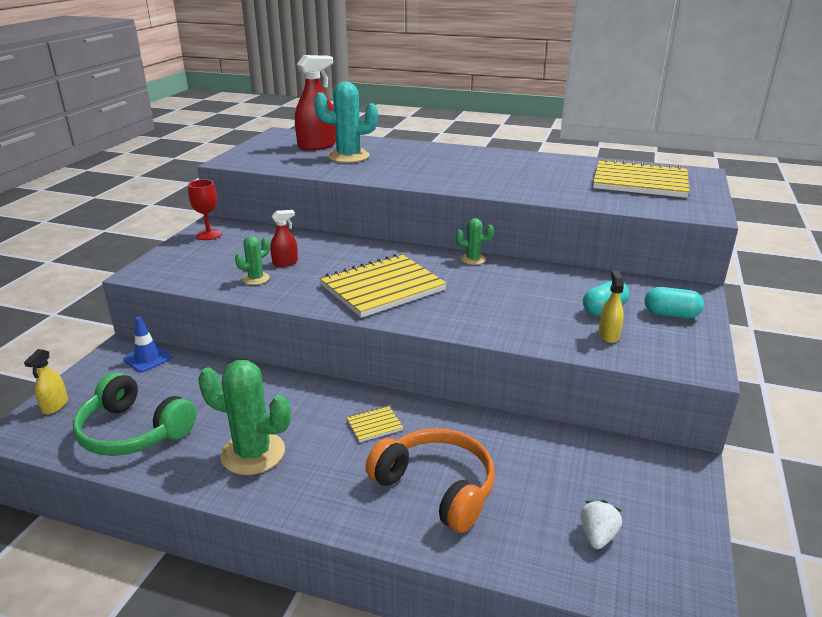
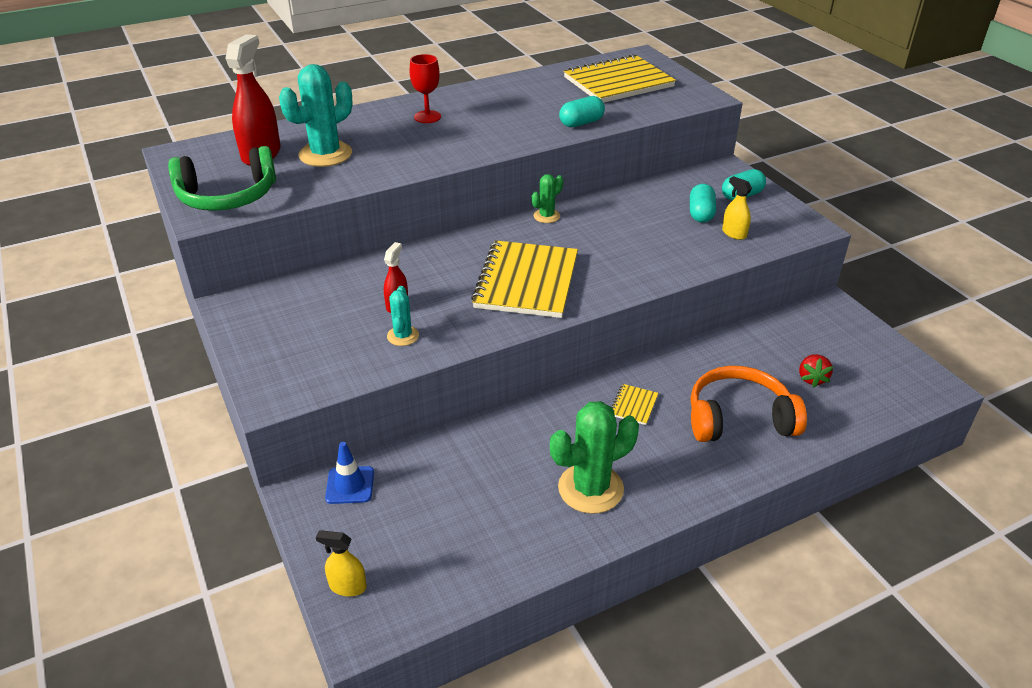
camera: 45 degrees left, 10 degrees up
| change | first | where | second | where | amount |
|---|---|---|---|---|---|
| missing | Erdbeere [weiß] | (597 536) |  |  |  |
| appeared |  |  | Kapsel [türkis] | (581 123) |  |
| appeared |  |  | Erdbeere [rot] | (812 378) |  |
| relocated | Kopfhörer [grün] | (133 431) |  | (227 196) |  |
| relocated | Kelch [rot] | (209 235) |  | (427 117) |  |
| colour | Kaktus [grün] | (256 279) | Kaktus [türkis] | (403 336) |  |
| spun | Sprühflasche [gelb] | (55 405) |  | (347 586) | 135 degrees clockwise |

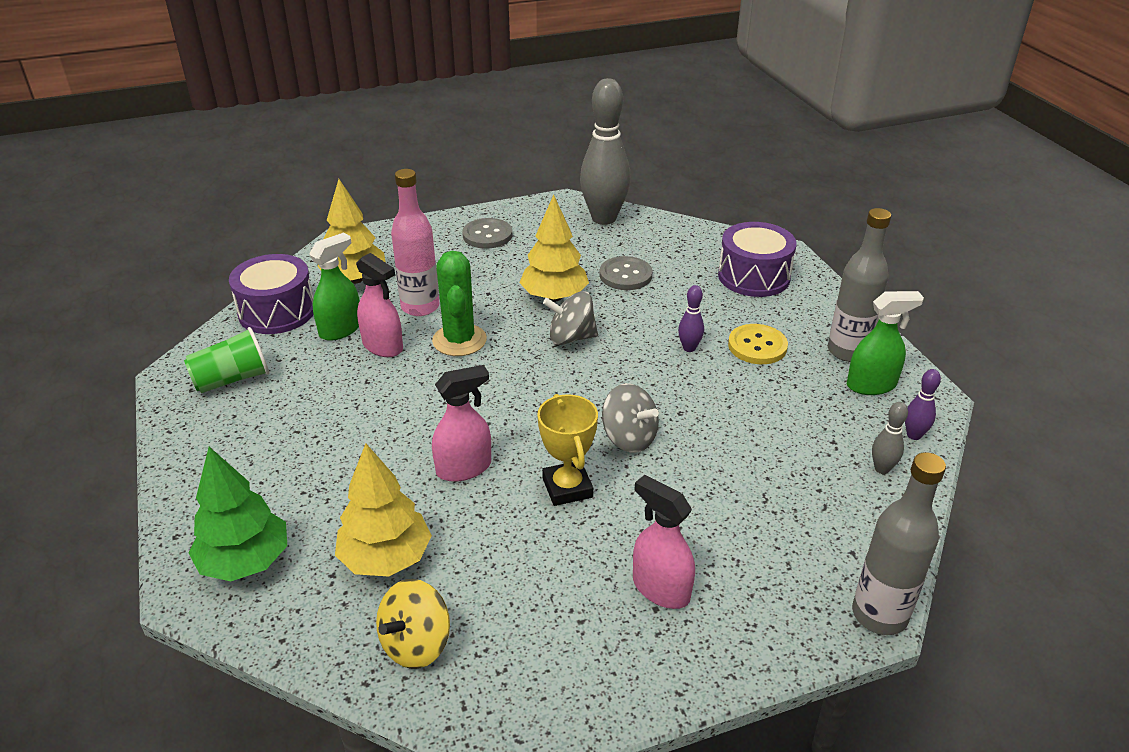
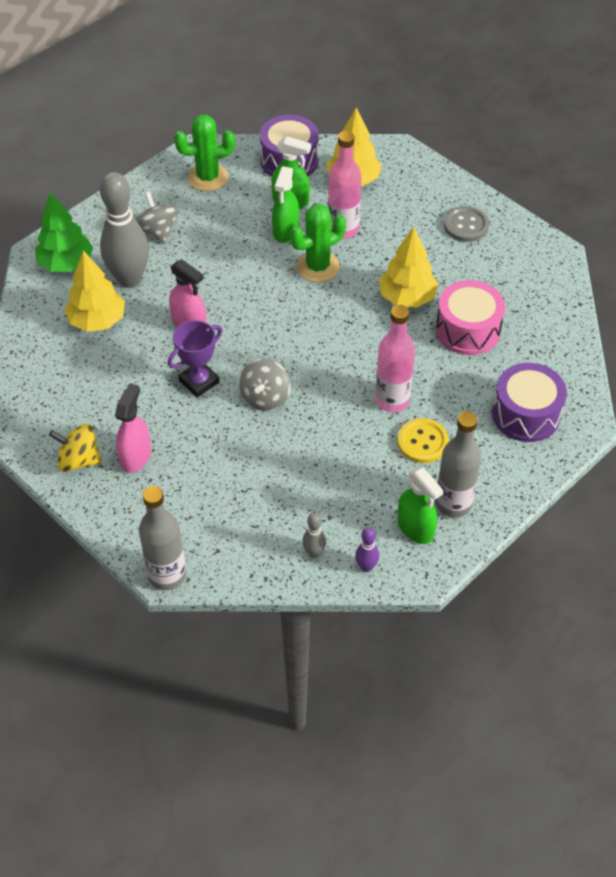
camera: 65 degrees right, 15 degrees up
| change | first | where | second | where | amount |
|---|---|---|---|---|---|
| relocated | Kreisel [gelb] | (416 644) |  | (79 460) |  |
| relocated | Kreisel [grau] | (571 337) |  | (158 231) |  |
| relocated | Bowlingkegel [grau] | (604 218) |  | (129 279) |  |
| exchanged | Becher [grün] | (232 379) | Kaktus [grün] | (208 177) |  |
| exchanged | Knopf [grau] | (625 275) | Trommel [rosa] | (468 330) |  |
| exchanged | Bowlingkegel [lila] | (689 348) | Flasche [rosa] | (392 400) |  |
| colour | Sprühflasche [rosa] | (383 346) | Sprühflasche [grün] | (285 231) |  |
| colour | Pokal [gelb] | (567 488) | Pokal [lila] | (199 381) |  |

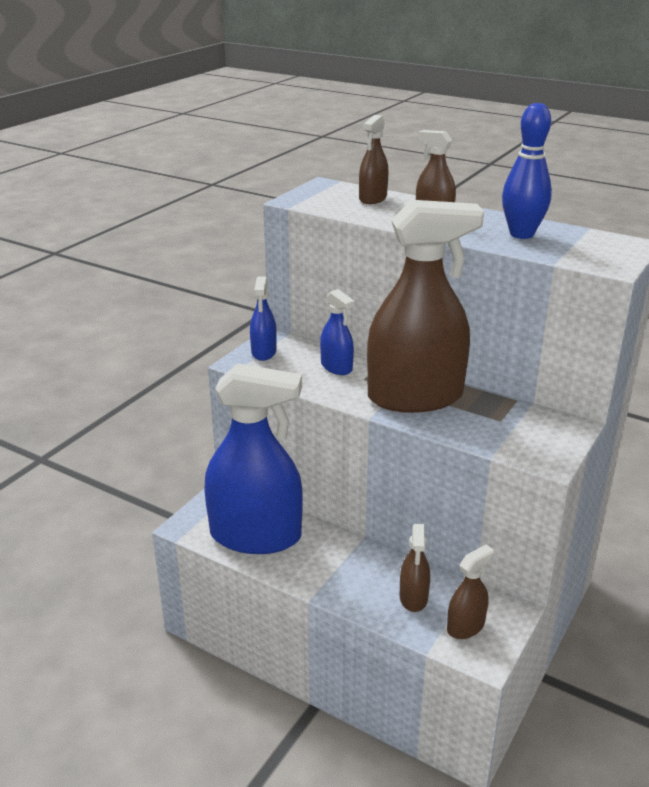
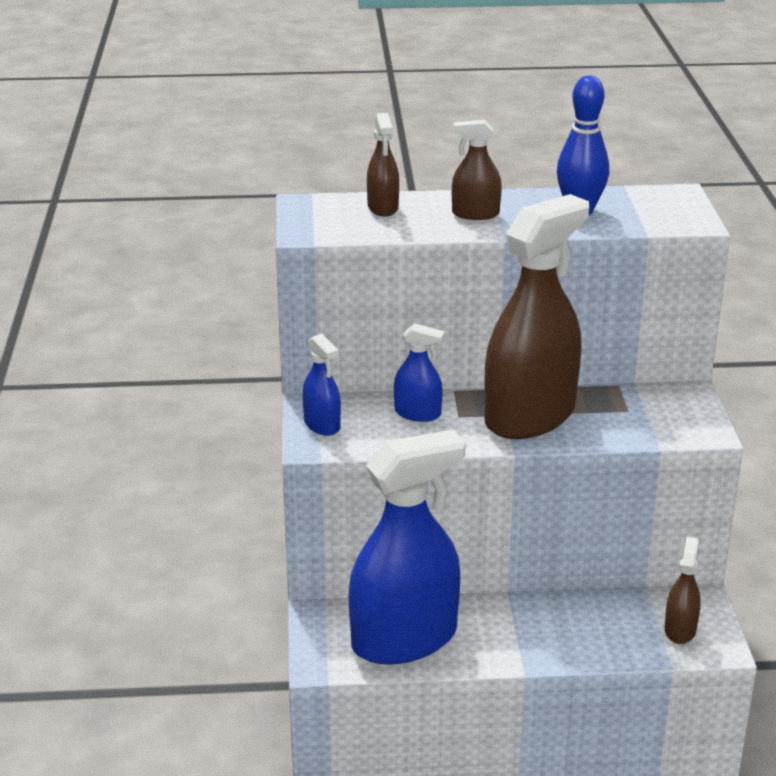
camera: 35 degrees left, 0 degrees up
| change | first | where | second | where | amount |
|---|---|---|---|---|---|
| missing | Sprühflasche [braun] | (413 597) |  |  |  |

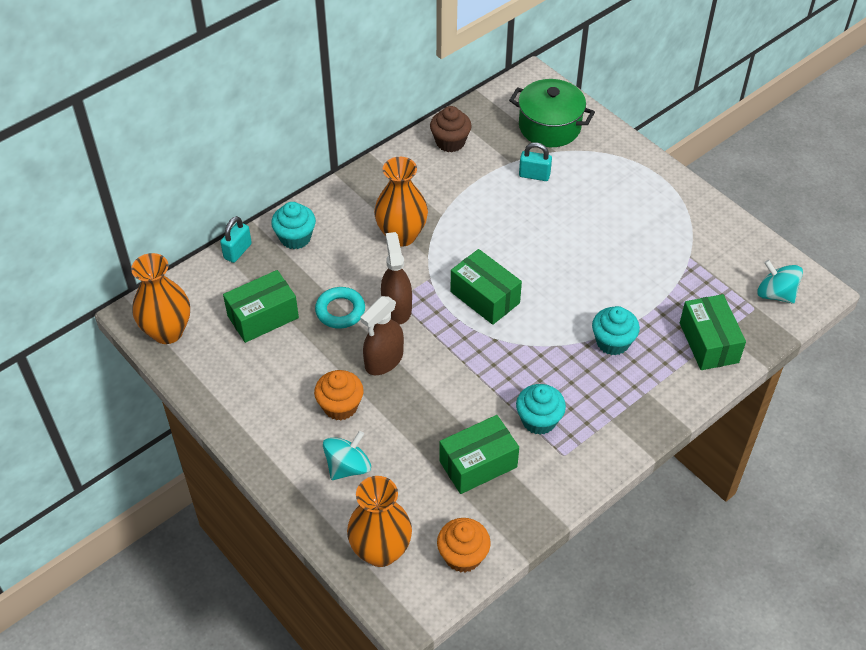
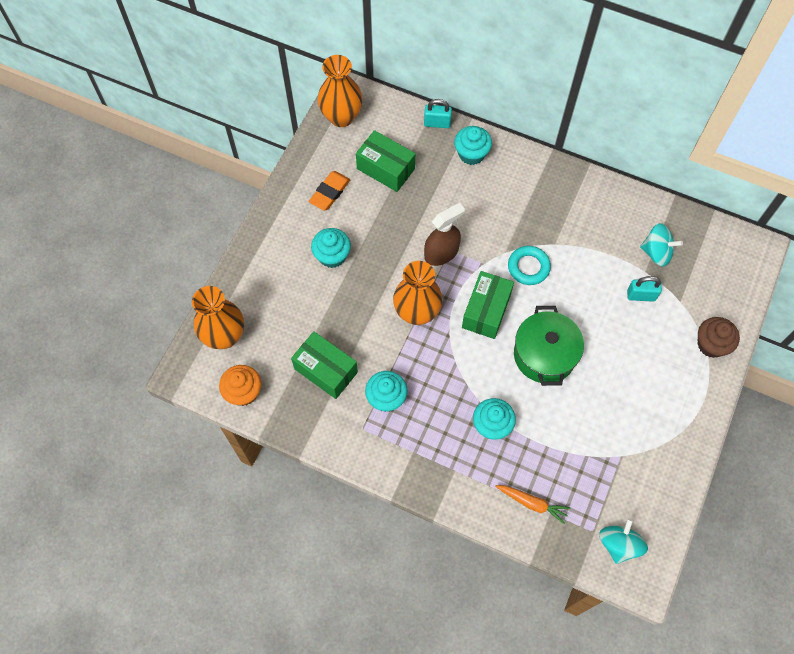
camera: 65 degrees right, 15 degrees up
| change | first | where | second | where | amount |
|---|---|---|---|---|---|
| missing | Sprühflasche [braun] | (384 360) |  |  |  |
| appeared |  |  | Radiergummi [orange] | (330 192) |  |
| relocated | Ring [türkis] | (340 311) |  | (528 267) |  |
| relocated | Kreisel [türkis] | (348 467) |  | (656 252) |  |
| relocated | Vase [orange] | (401 235) |  | (417 312) |  |
| relocated | Muffin [braun] | (450 142) |  | (711 344) |  |
| relocated | Kochtopf [grün] | (549 126) |  | (544 355) |  |
| exchanged | Schachtel [grün] | (708 343) | Karotte [orange] | (532 503) |  |
| colour | Muffin [orange] | (340 406) | Muffin [türkis] | (332 256) |  |
| spun | Vorhängeschloss [türkis] | (534 175) |  | (641 295) | 75 degrees counterclockwise |

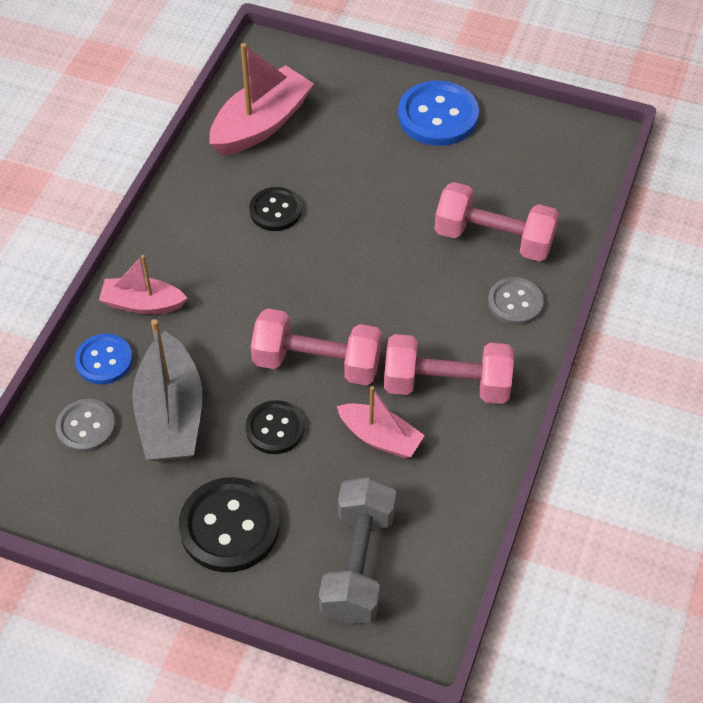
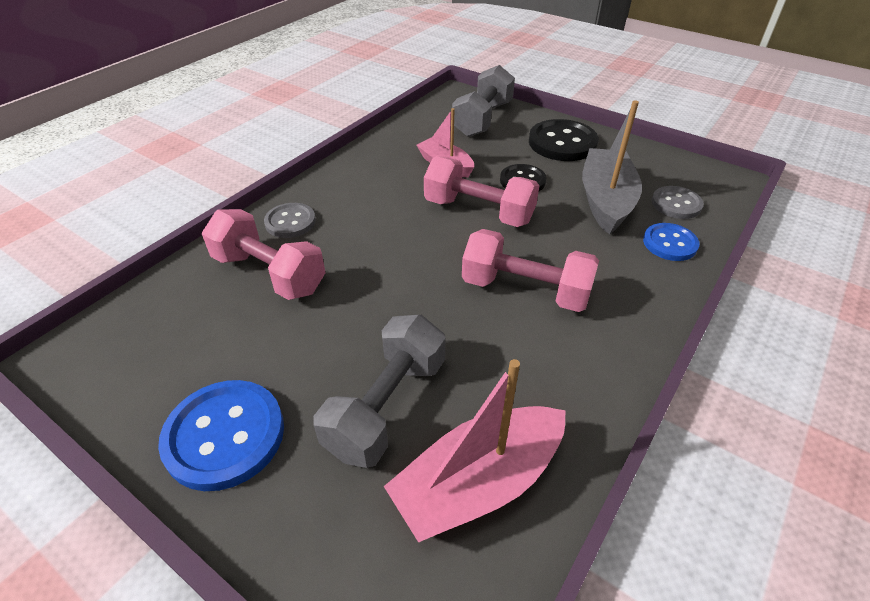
camera: 165 degrees left, 10 degrees down
| change | first | where | second | where | amount |
|---|---|---|---|---|---|
| missing | Boot [rosa] | (142 304) |  |  |  |
| missing | Knopf [schwarz] | (275 211) |  |  |  |
| appeared |  |  | Hantel [grau] | (387 406) |  |
| relocated | Hantel [rosa] | (446 384) |  | (525 290) |  |

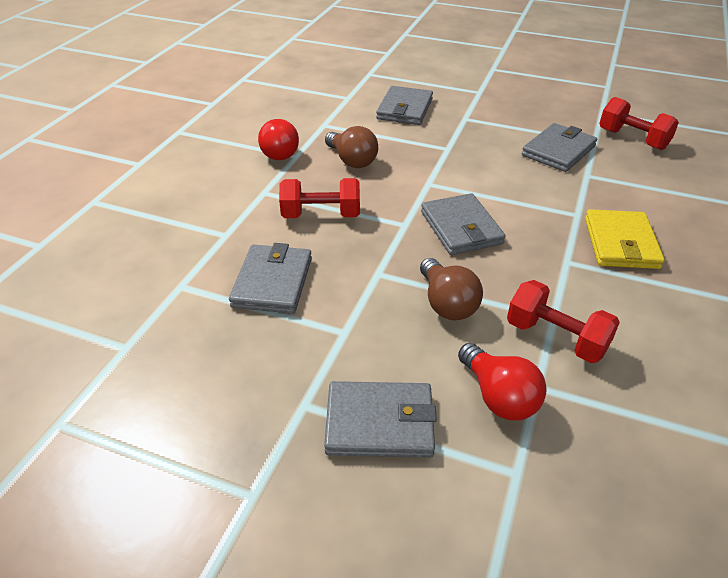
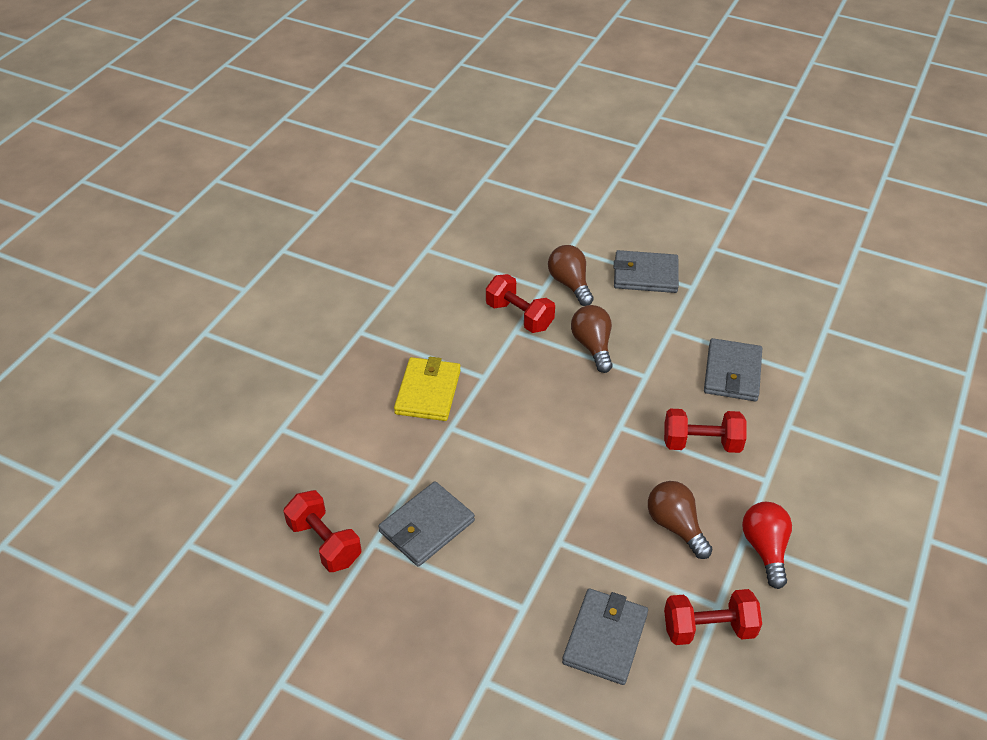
camera: 175 degrees left, 5 degrees up
| change | first | where | second | where | amount |
|---|---|---|---|---|---|
| missing | Geldbörse [grau] | (461 228) |  |  |  |
| appeared |  |  | Hantel [rot] | (708 628) |  |
| colour | Glühbirne [rot] | (499 396) | Glühbirne [braun] | (570 284) |  |

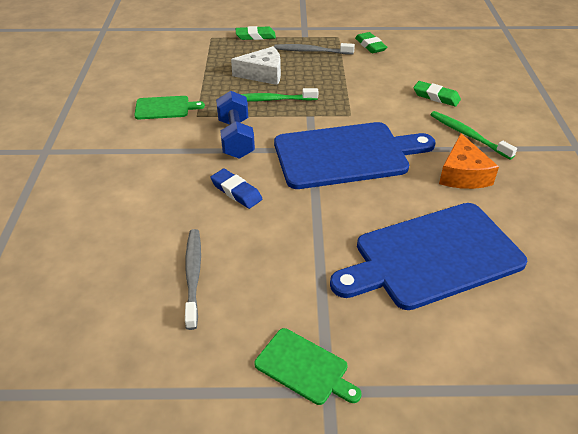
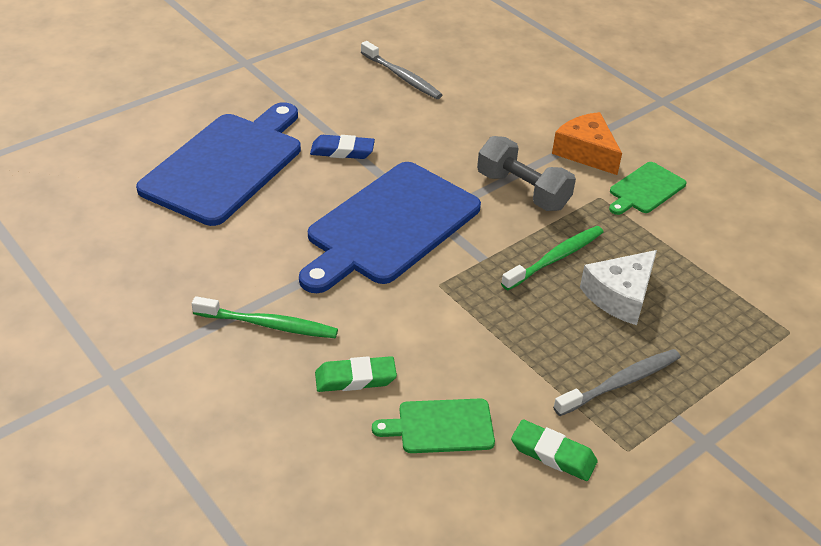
camera: 140 degrees right, 0 degrees up
| change | first | where | second | where | amount |
|---|---|---|---|---|---|
| missing | Radiergummi [grün] | (255 36) |  |  |  |
| relocated | Radiergummi [blau] | (236 191) |  | (342 151) |  |
| relocated | Schneidebrett [grün] | (304 368) |  | (441 426) |  |
| relocated | Käse [orange] | (463 174) |  | (586 152) |  |
| colour | Hantel [blau] | (236 138) | Hantel [grau] | (522 191) |  |

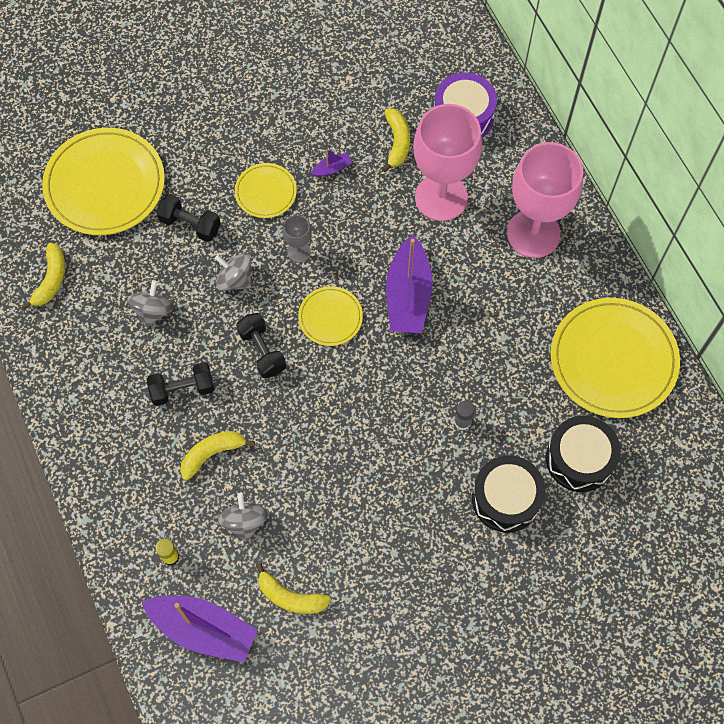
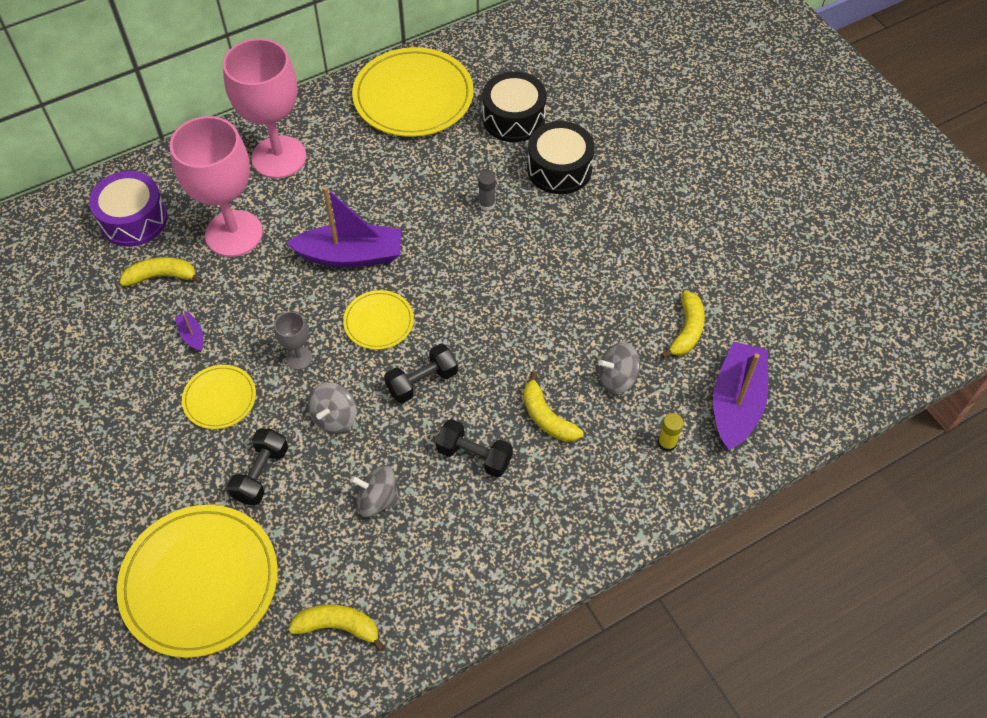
camera: 95 degrees left, 10 degrees down
| change | first | where | second | where | amount |
|---|---|---|---|---|---|
| spun | Hantel [schwarz] | (182 389) |  | (474 456) | 45 degrees counterclockwise |

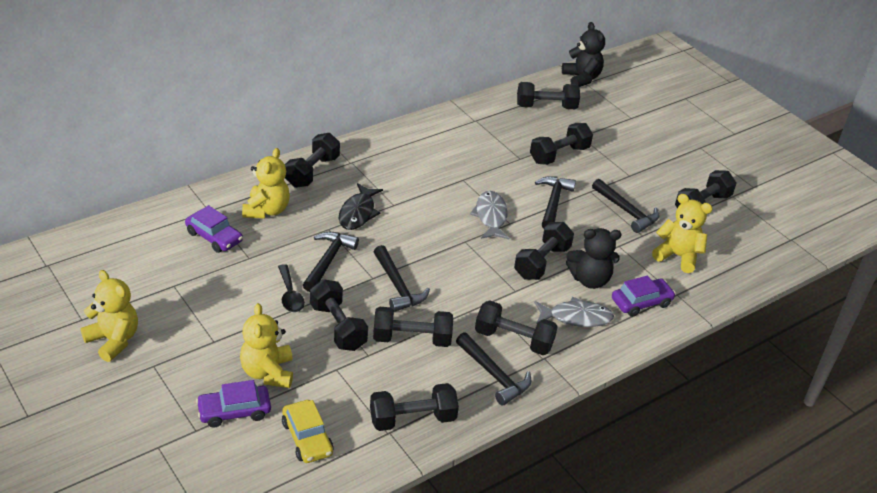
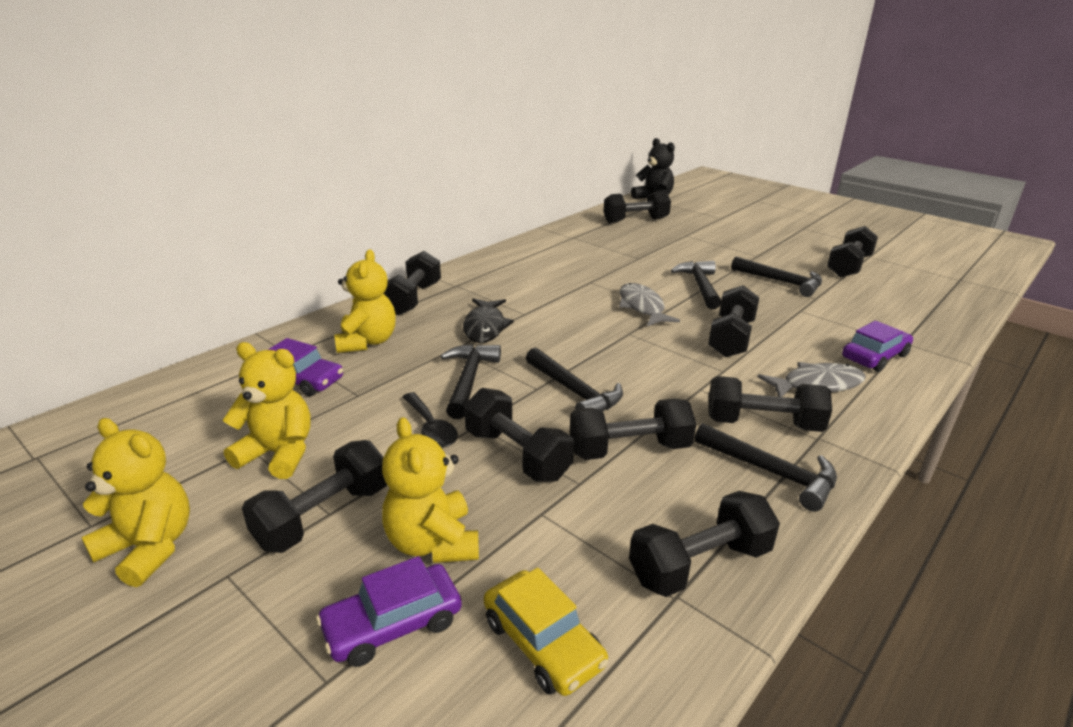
camera: 10 degrees left, 10 degrees down
| change | first | where | second | where | amount |
|---|---|---|---|---|---|
| missing | Teddybär [schwarz] | (589 280) |  |  |  |
| relocated | Hantel [schwarz] | (559 155) |  | (323 516) |  |
| relocated | Teddybär [gelb] | (677 256) |  | (278 454) |  |

